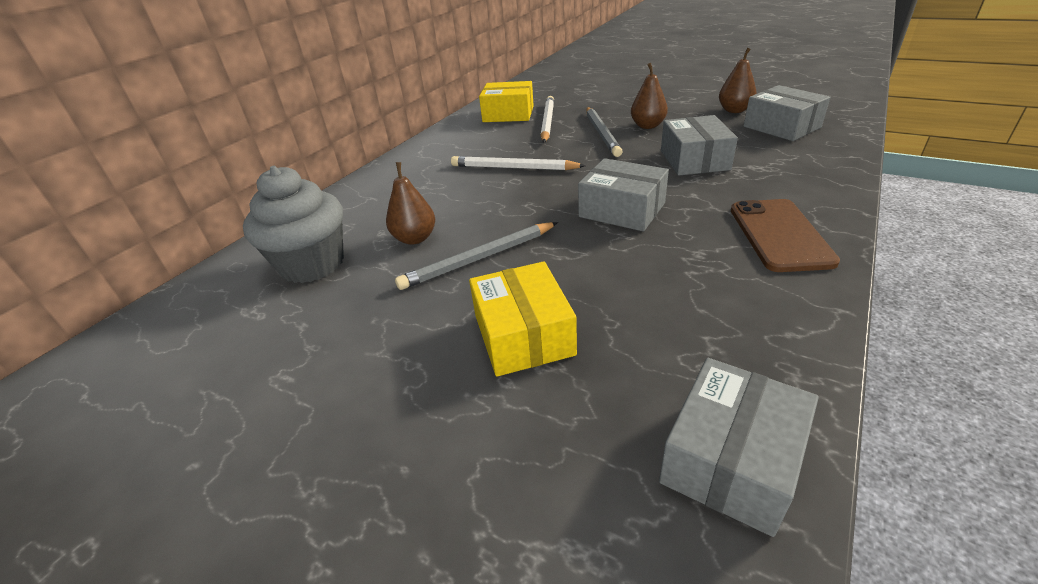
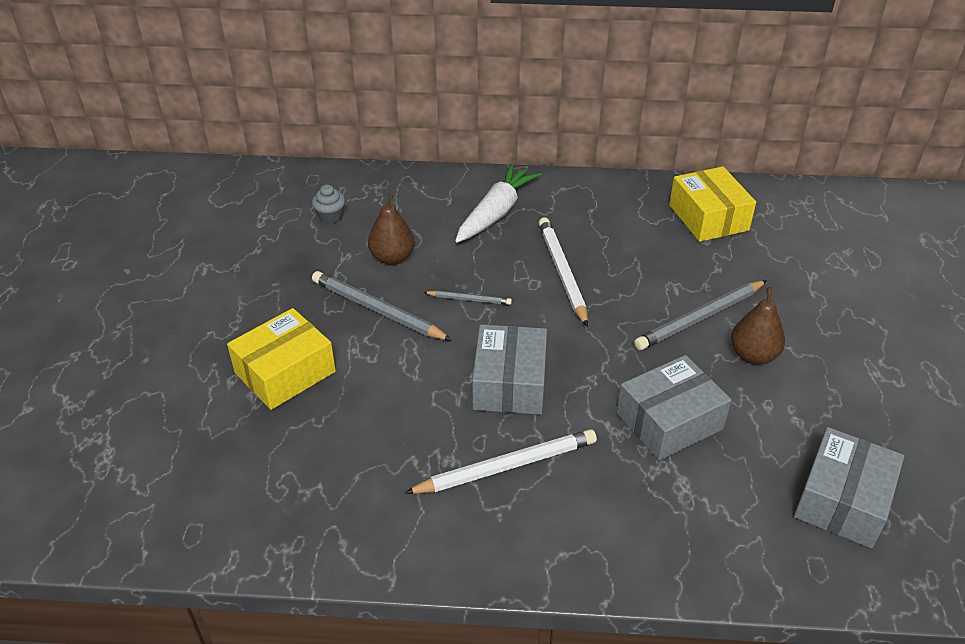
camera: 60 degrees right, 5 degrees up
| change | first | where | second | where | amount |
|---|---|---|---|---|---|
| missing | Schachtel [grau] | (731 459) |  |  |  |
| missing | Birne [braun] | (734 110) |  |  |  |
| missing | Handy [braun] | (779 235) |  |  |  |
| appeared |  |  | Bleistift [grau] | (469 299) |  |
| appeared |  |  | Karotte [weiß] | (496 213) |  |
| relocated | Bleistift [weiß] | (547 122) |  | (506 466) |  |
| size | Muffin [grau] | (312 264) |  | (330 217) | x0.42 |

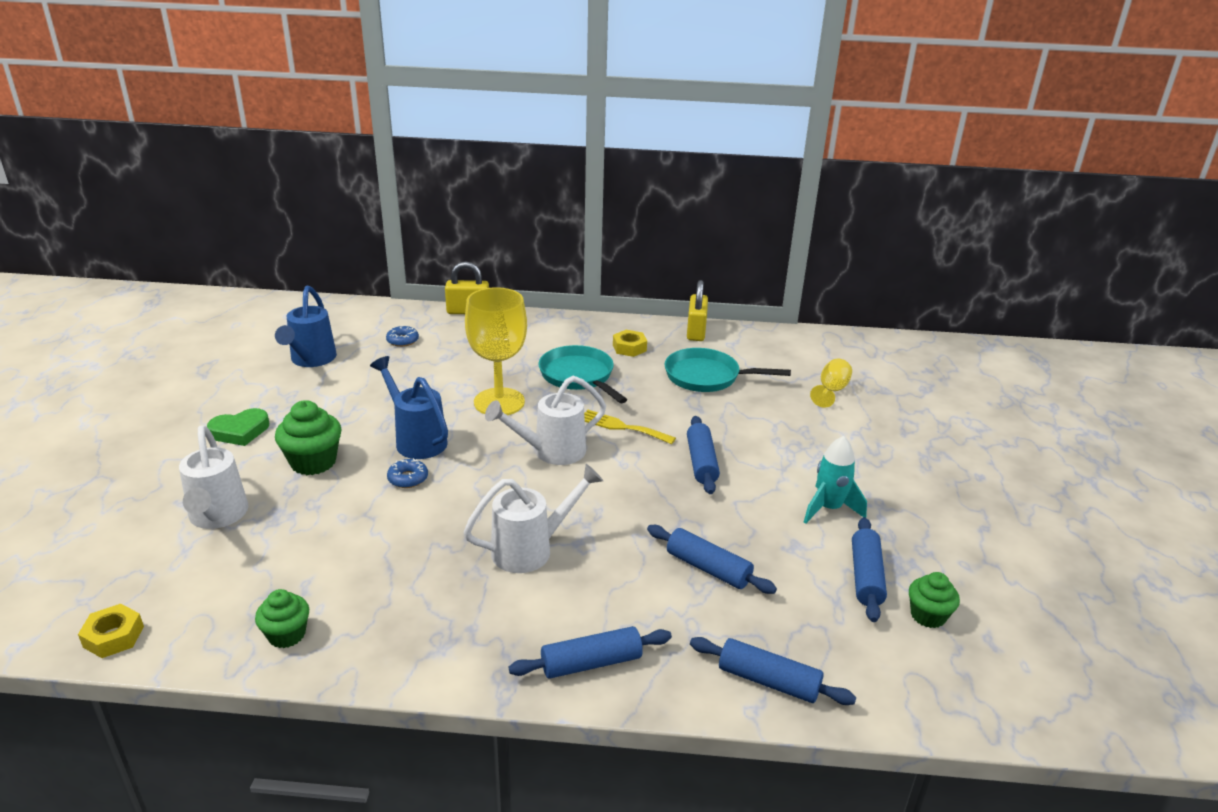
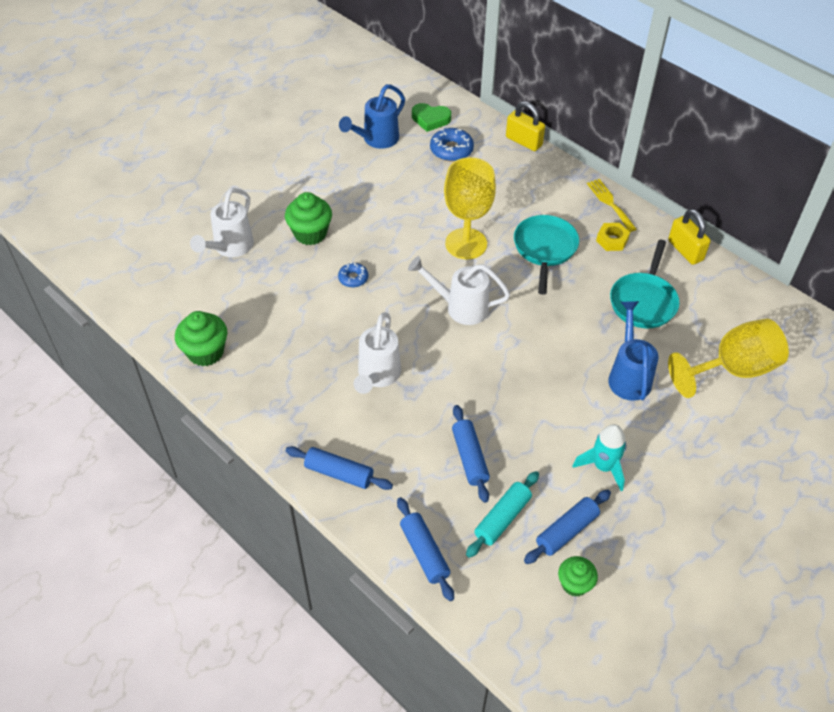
camera: 40 degrees right, 20 degrees up
| change | first | where | second | where | amount |
|---|---|---|---|---|---|
| missing | Sechskantmutter [gelb] | (113 636) |  |  |  |
| missing | Nudelholz [blau] | (701 462) |  |  |  |
| appeared |  |  | Nudelholz [türkis] | (502 518) |  |
| relocated | Herz [grün] | (240 431) |  | (430 119) |  |
| relocated | Gießkanne [blau] | (416 439) |  | (628 375) |  |
| relocated | Gabel [gelb] | (622 427) |  | (610 203) |  |
| spun | Gießkanne [weiß] | (531 549) |  | (377 376) | 90 degrees clockwise |
| spun | Pfanne [türkis] | (707 377) |  | (644 301) | 120 degrees counterclockwise |
| spun | Vorhängeschloss [gelb] | (696 331) |  | (685 250) | 75 degrees counterclockwise |
| size | Muffin [grün] | (287 635) |  | (205 352) | x1.55 |
| size | Donut [blau] | (402 340) |  | (451 150) | x1.61 |
| size | Kelch [gelb] | (831 391) |  | (733 369) | x1.99 |

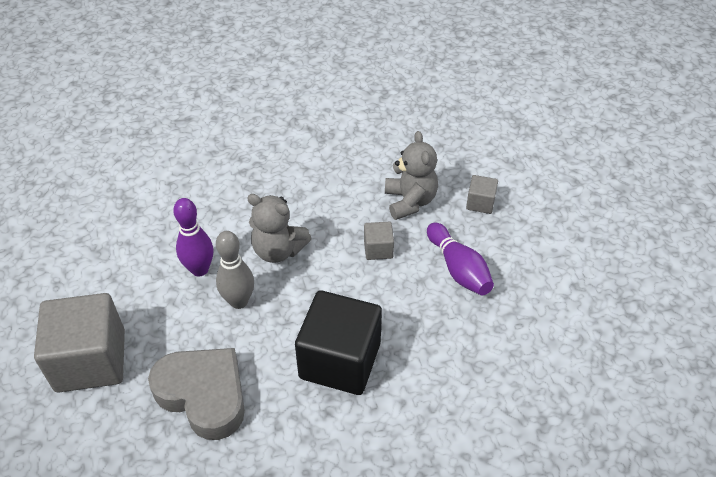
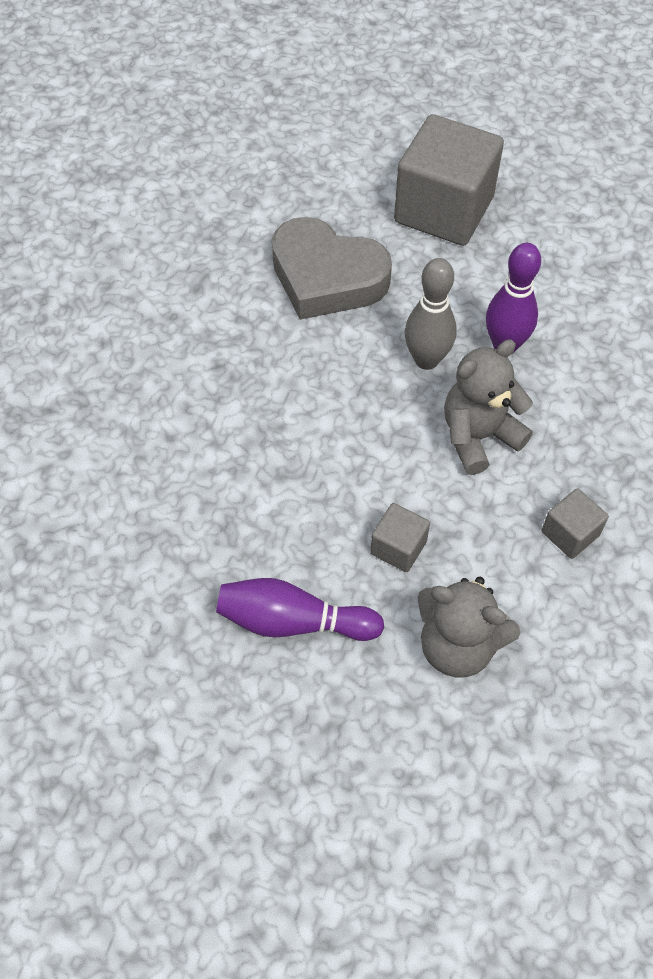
camera: 125 degrees right, 10 degrees up
| change | first | where | second | where | amount |
|---|---|---|---|---|---|
| missing | Kubus [schwarz] | (340 360) |  |  |  |
| relocated | Kubus [grau] | (480 203) |  | (570 533) |  |
| spun | Herz [grau] | (203 395) |  | (327 277) | 45 degrees clockwise |

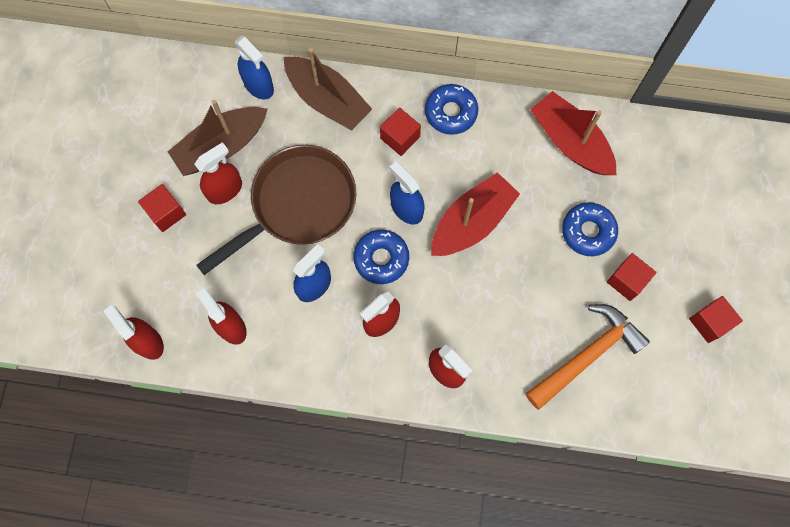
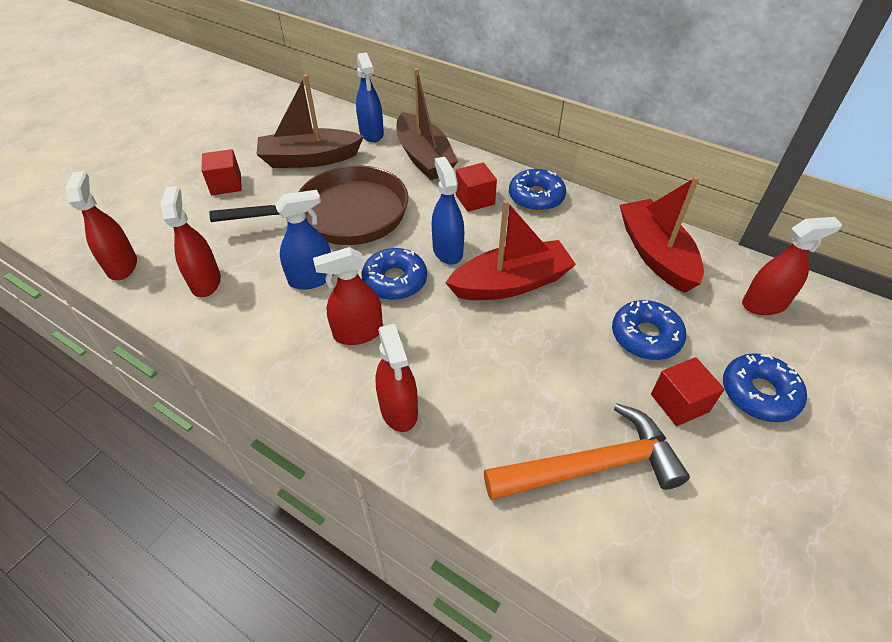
camera: 25 degrees right, 25 degrees down
| change | first | where | second | where | amount |
|---|---|---|---|---|---|
| missing | Kubus [rot] | (709 322) |  |  |  |
| appeared |  |  | Donut [blau] | (759 393) |  |
| relocated | Sprühflasche [rot] | (225 190) |  | (764 304) |  |

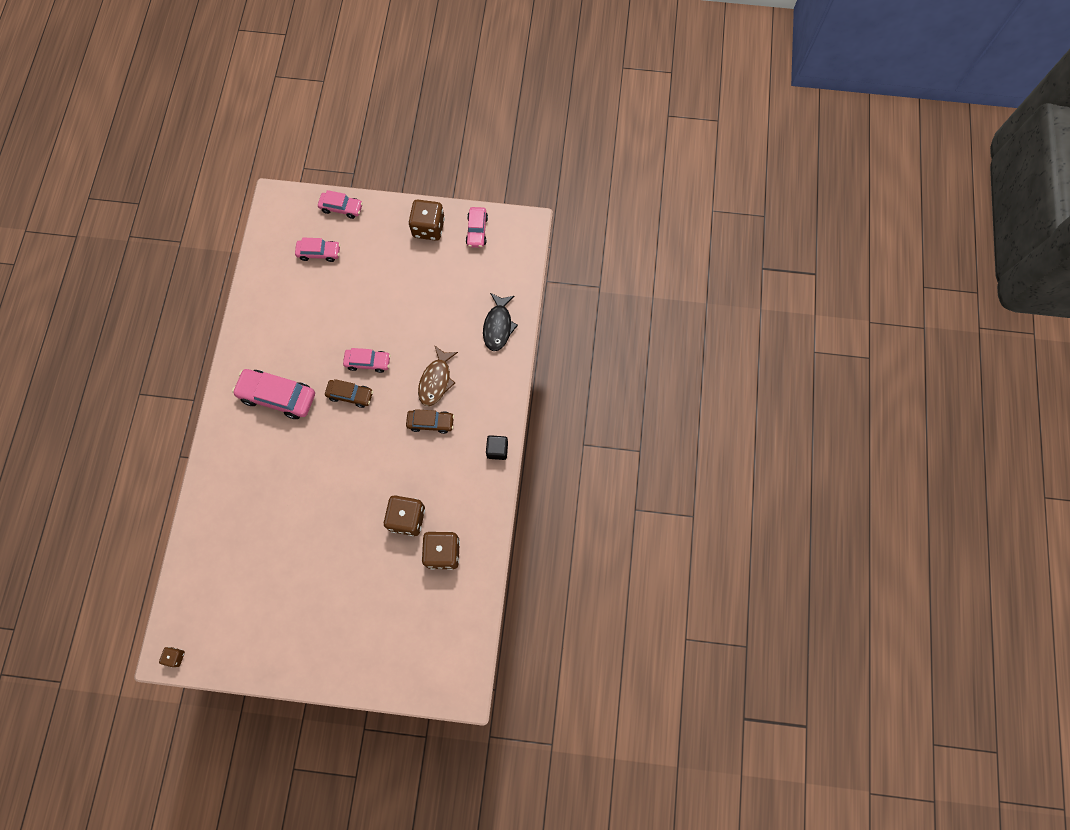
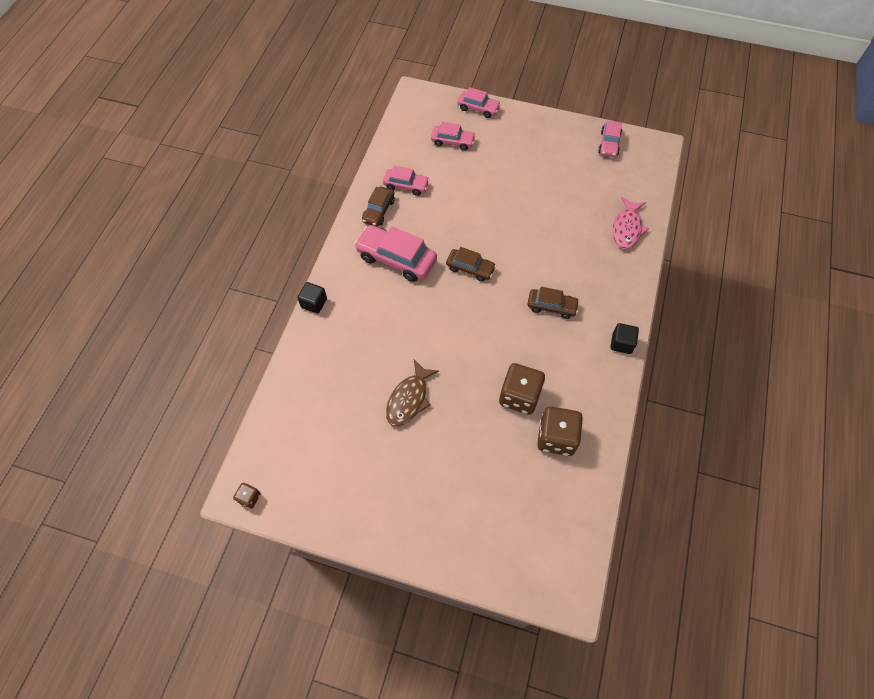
camera: 10 degrees right, 10 degrees down
| change | first | where | second | where | amount |
|---|---|---|---|---|---|
| missing | Spielwürfel [braun] | (428 228) |  |  |  |
| appeared |  |  | Kubus [schwarz] | (314 303) |  |
| appeared |  |  | Auto [braun] | (378 211) |  |
| relocated | Auto [rosa] | (368 362) |  | (406 185) |  |
| relocated | Fisch [braun] | (436 380) |  | (409 399) |  |
| colour | Fisch [schwarz] | (498 326) | Fisch [rosa] | (627 228) |  |

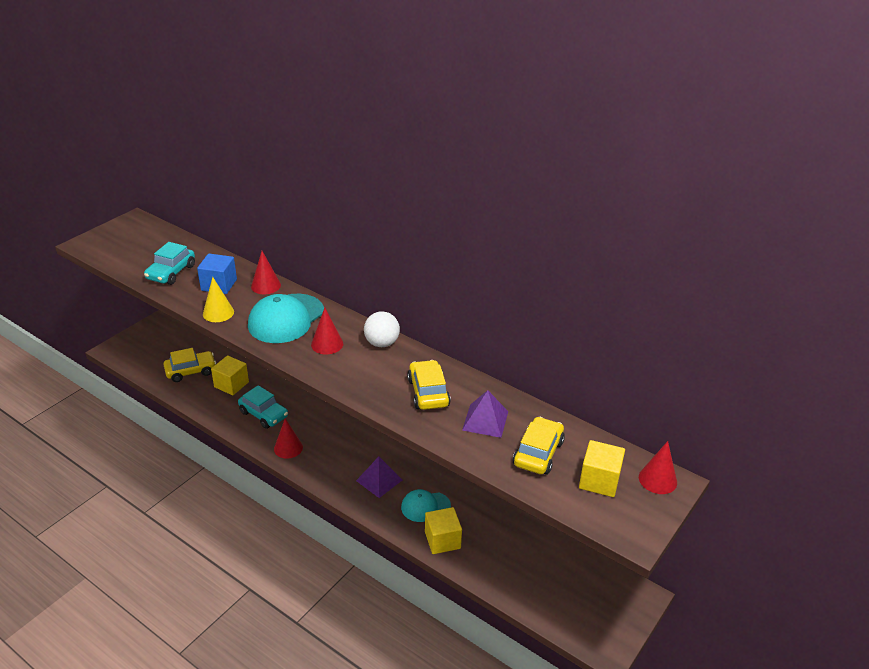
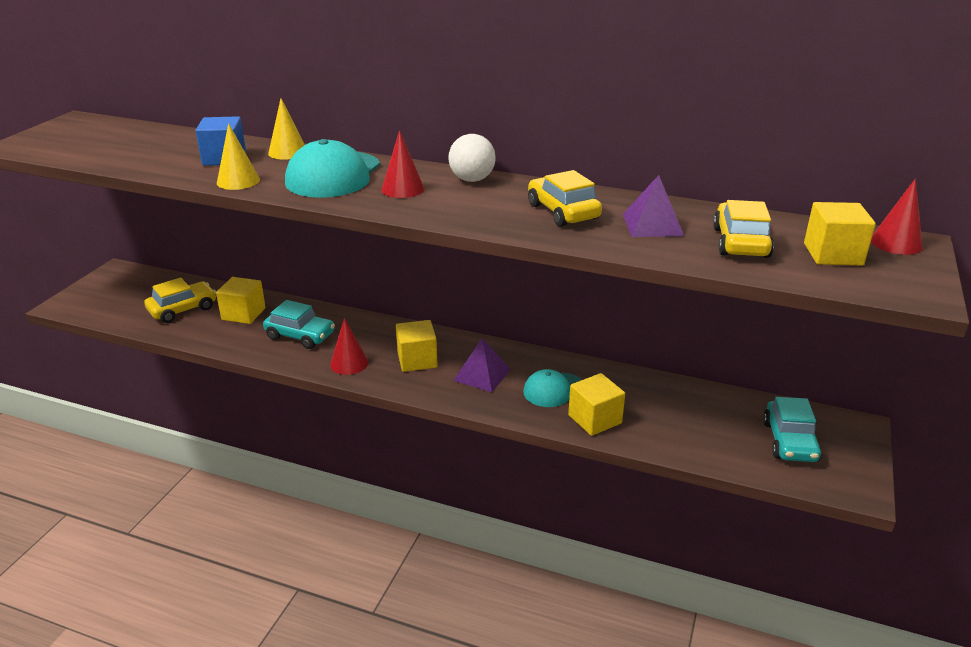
camera: 15 degrees left, 5 degrees down
| change | first | where | second | where | amount |
|---|---|---|---|---|---|
| appeared |  |  | Kubus [gelb] | (417 360) |  |
| relocated | Auto [türkis] | (171 272) |  | (789 441) |  |
| colour | Kegel [rot] | (266 286) | Kegel [gelb] | (288 152) |  |

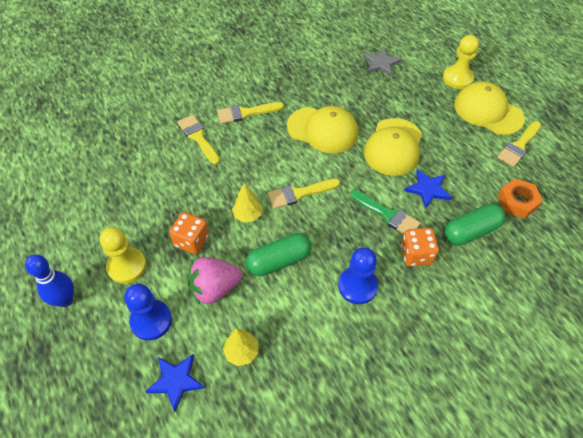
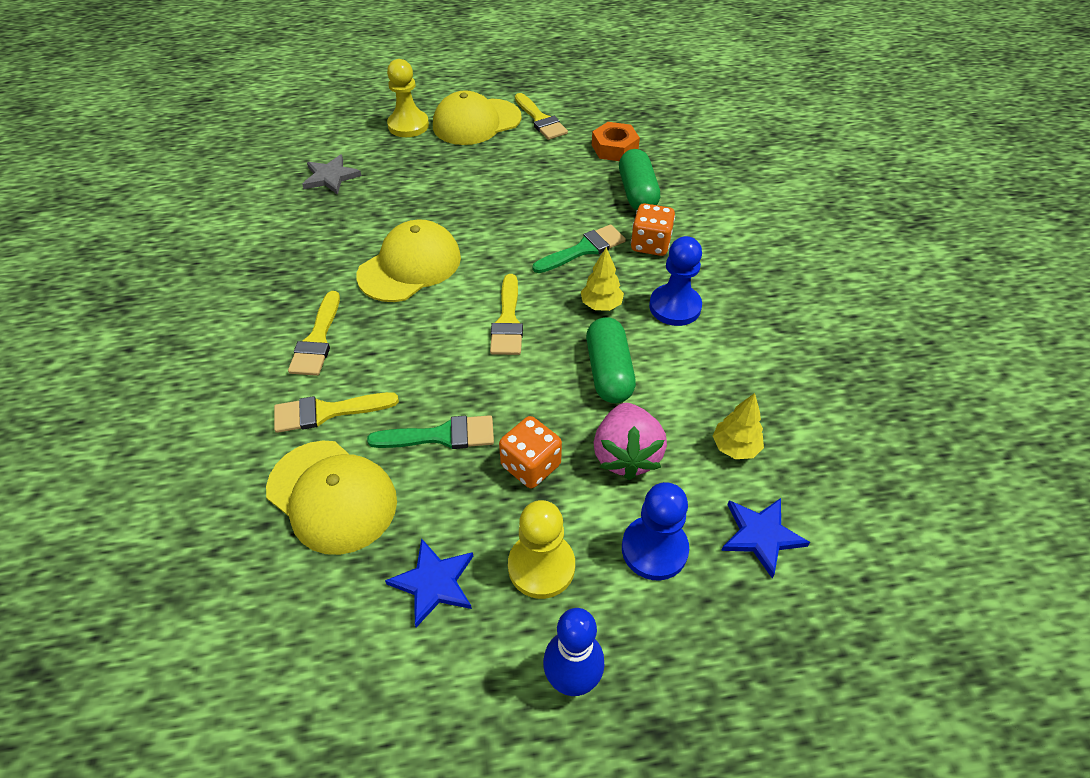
camera: 70 degrees left, 5 degrees down
| change | first | where | second | where | amount |
|---|---|---|---|---|---|
| appeared |  |  | Pinsel [grün] | (441 436) |  |
| relocated | Baum [gelb] | (248 215) |  | (601 305) |  |
| relocated | Kappe [gelb] | (393 147) |  | (332 496) |  |
| relocated | Stern [blau] | (428 189) |  | (434 583) |  |

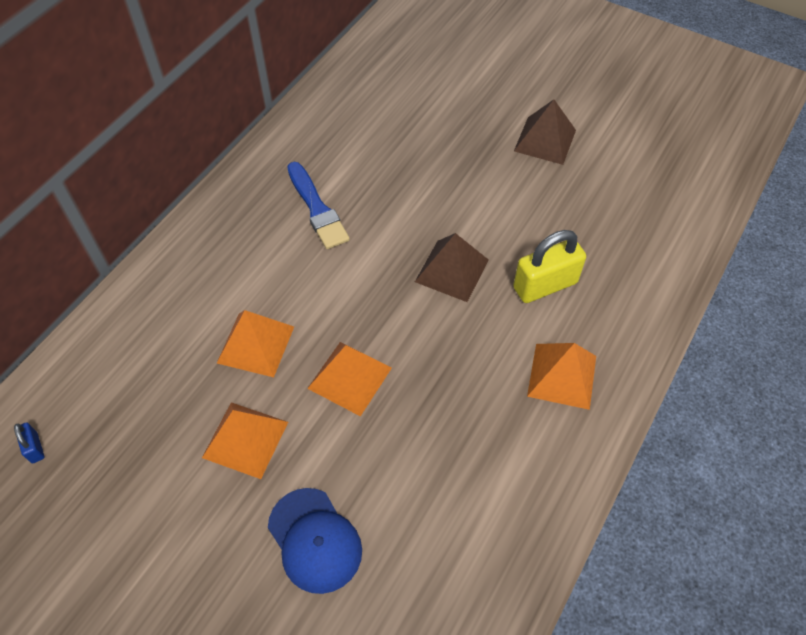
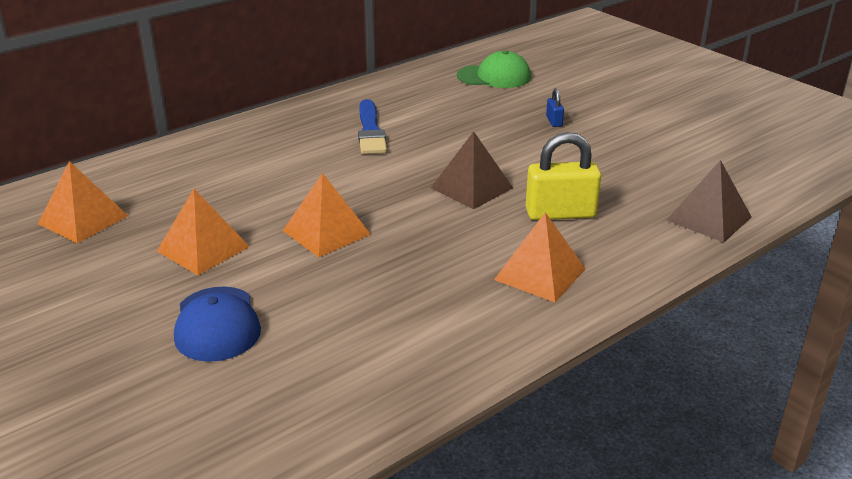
camera: 20 degrees right, 25 degrees down
| change | first | where | second | where | amount |
|---|---|---|---|---|---|
| appeared |  |  | Kappe [grün] | (494 76) |  |
| relocated | Vorhängeschloss [blau] | (34 448) |  | (554 121) |  |
| relocated | Pyramide [orange] | (256 344) |  | (83 219) |  |
| relocated | Pyramide [braun] | (545 140) |  | (708 218) |  |

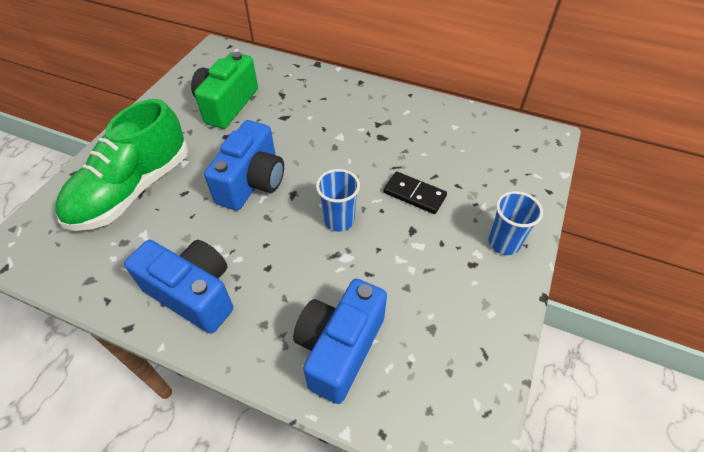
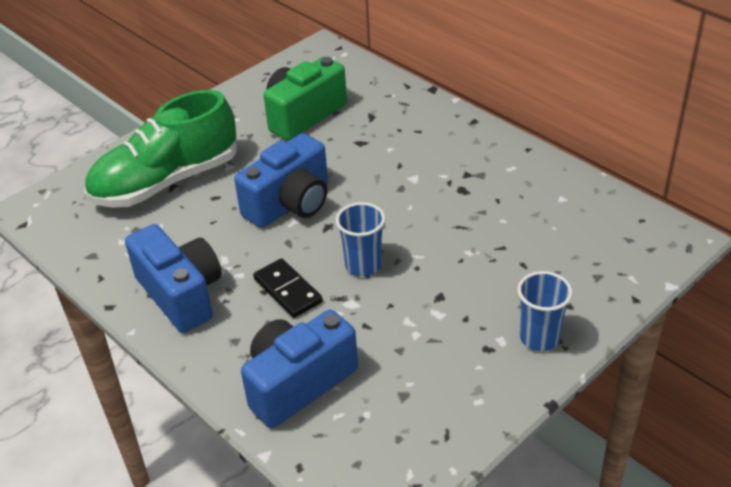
camera: 25 degrees right, 10 degrees down
| change | first | where | second | where | amount |
|---|---|---|---|---|---|
| relocated | Dominostein [schwarz] | (414 194) |  | (287 290) |  |

